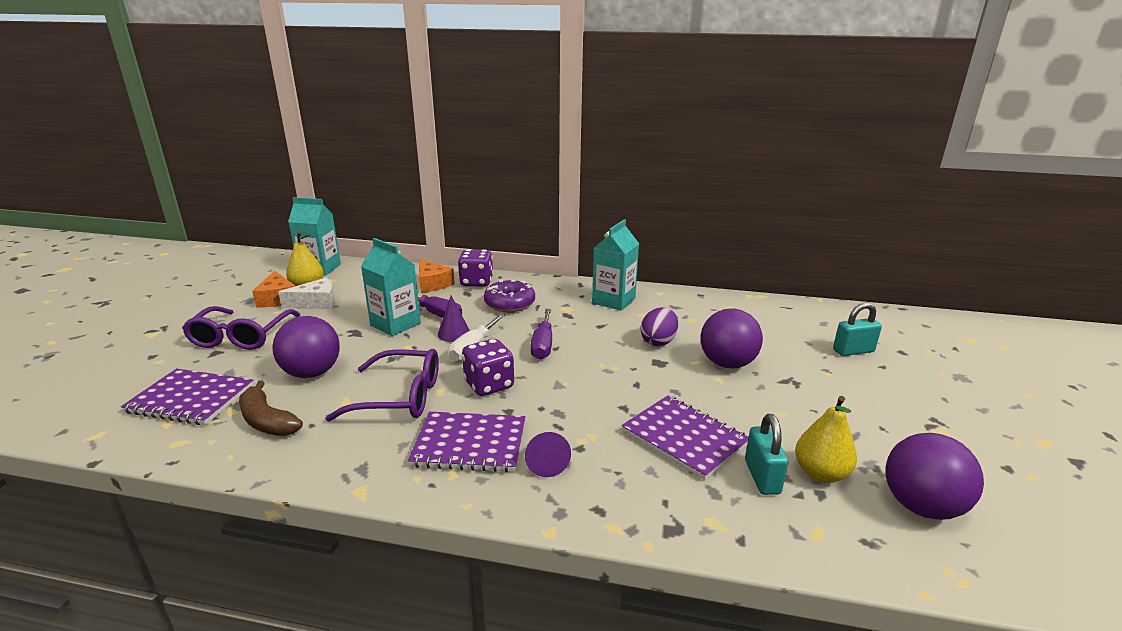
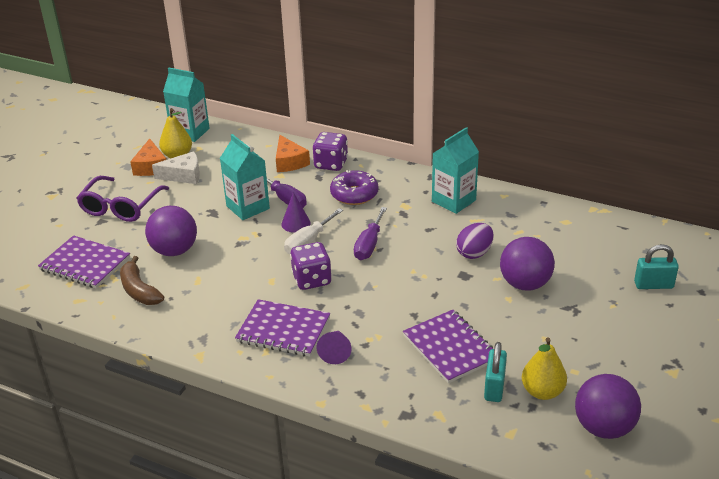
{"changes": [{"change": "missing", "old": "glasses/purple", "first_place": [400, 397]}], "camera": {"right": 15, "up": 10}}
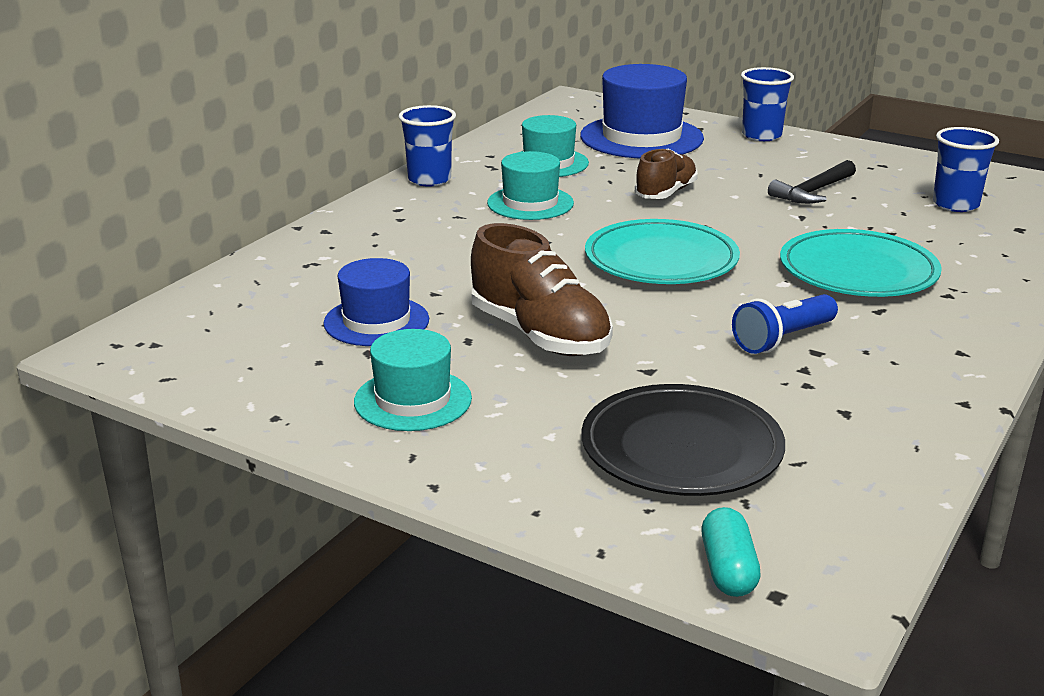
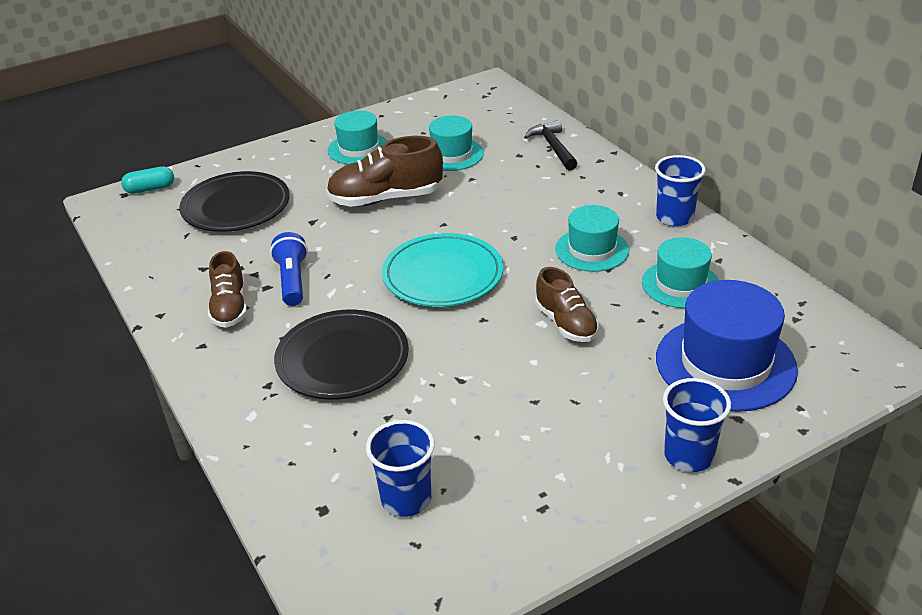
{"changes": [{"change": "spun", "old": "capsule/turquoise", "first_place": [728, 569], "second_place": [150, 189], "degrees": -45}, {"change": "appeared", "new": "shoe/brown", "second_place": [230, 308]}, {"change": "colour", "old": "plate/turquoise", "new": "plate/black", "first_place": [858, 271], "second_place": [342, 359]}, {"change": "colour", "old": "hat/blue", "new": "hat/turquoise", "first_place": [376, 321], "second_place": [452, 154]}, {"change": "relocated", "old": "hammer/black", "first_place": [813, 192], "second_place": [553, 147]}], "camera": {"right": 120, "up": 10}}
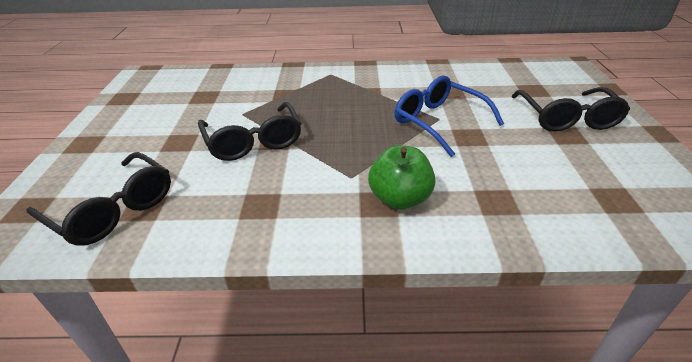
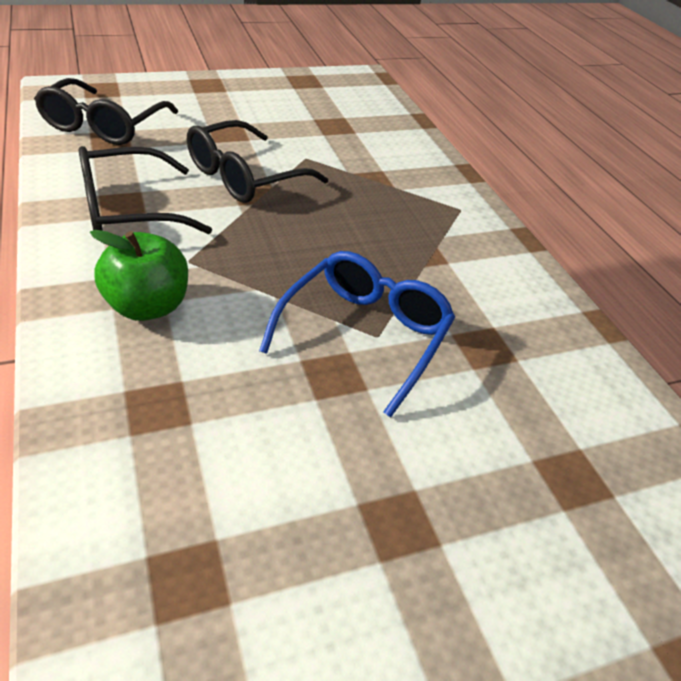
{"changes": [{"change": "relocated", "old": "glasses/black", "first_place": [567, 118], "second_place": [128, 210]}], "camera": {"right": 65, "up": 5}}
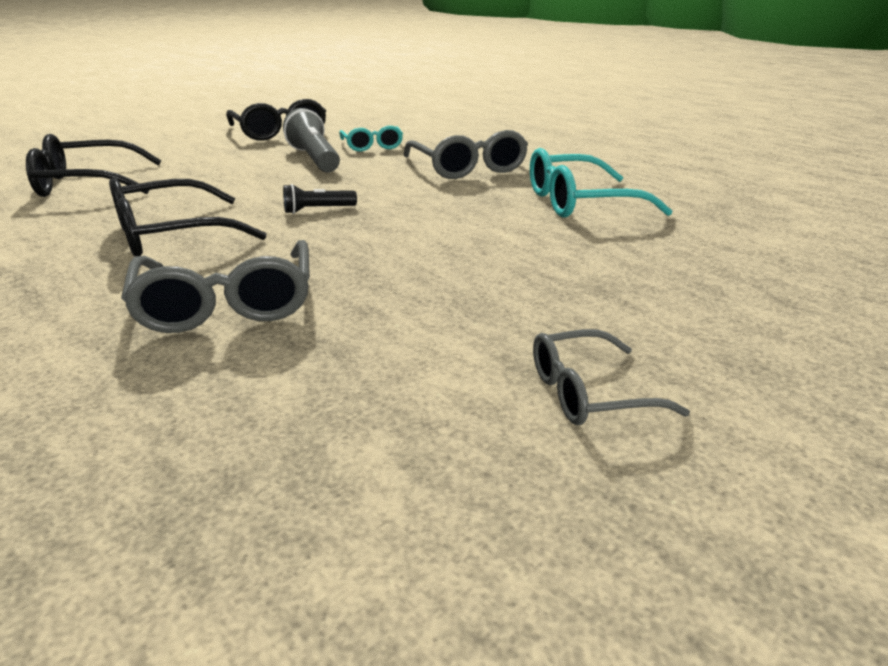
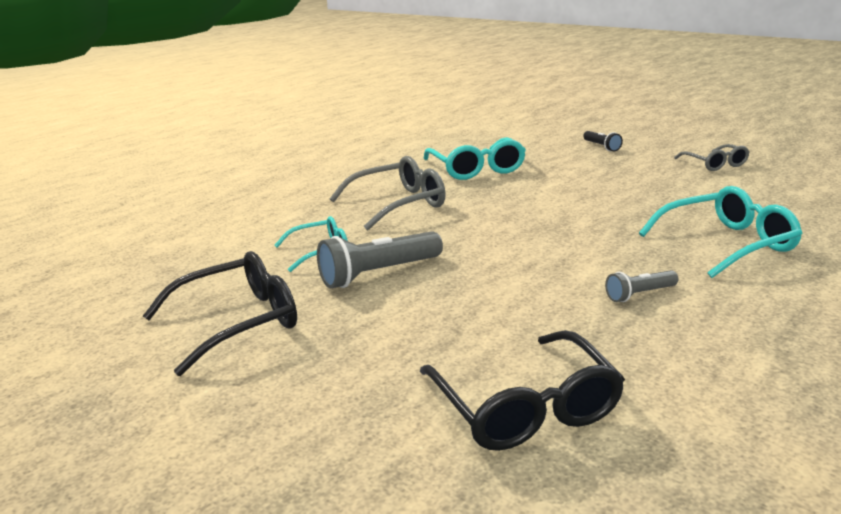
{"changes": [{"change": "relocated", "old": "flashlight/black", "first_place": [317, 210], "second_place": [601, 147]}, {"change": "exchanged", "old": "glasses/black", "new": "flashlight/grey", "first_place": [172, 234], "second_place": [639, 294]}, {"change": "colour", "old": "glasses/grey", "new": "glasses/turquoise", "first_place": [227, 303], "second_place": [726, 244]}], "camera": {"right": -95, "up": -5}}
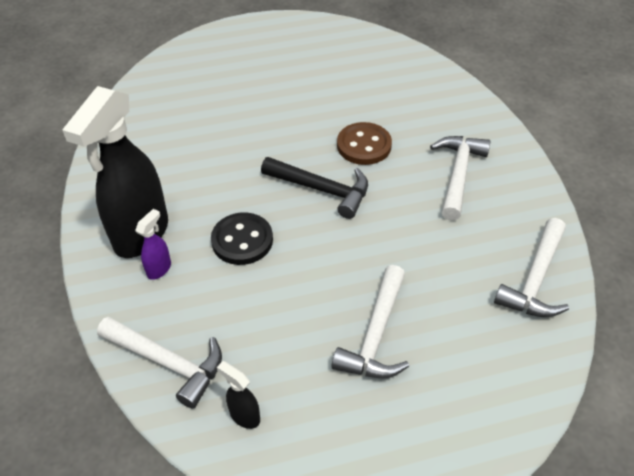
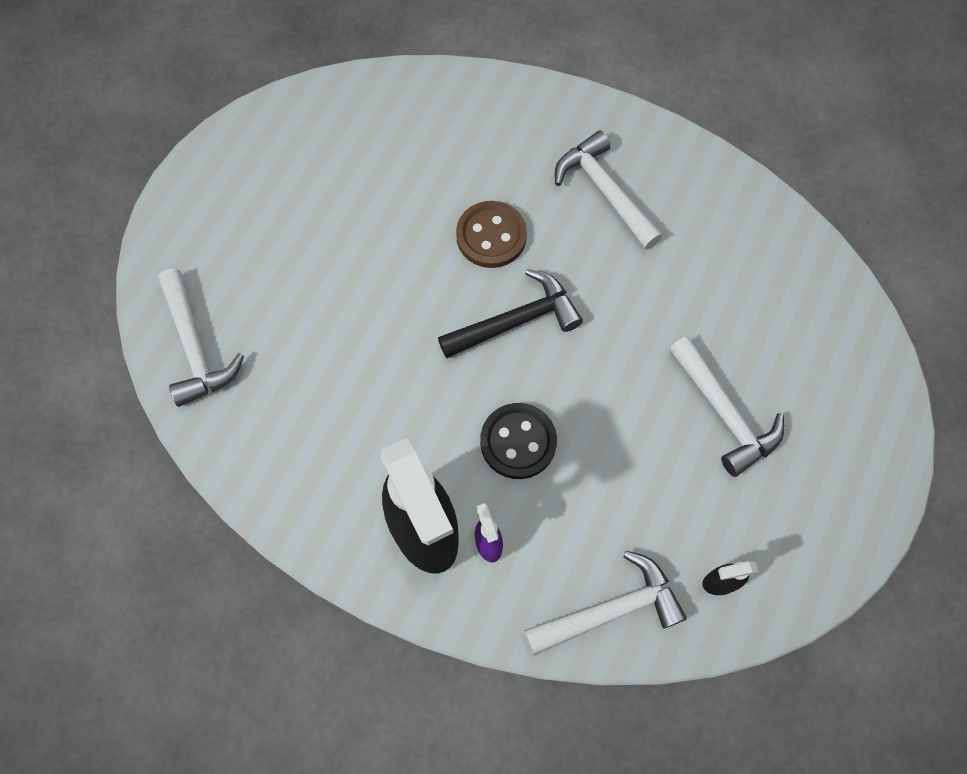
{"changes": [{"change": "relocated", "old": "hammer/white", "first_place": [535, 279], "second_place": [195, 347]}], "camera": {"right": -50, "up": 20}}
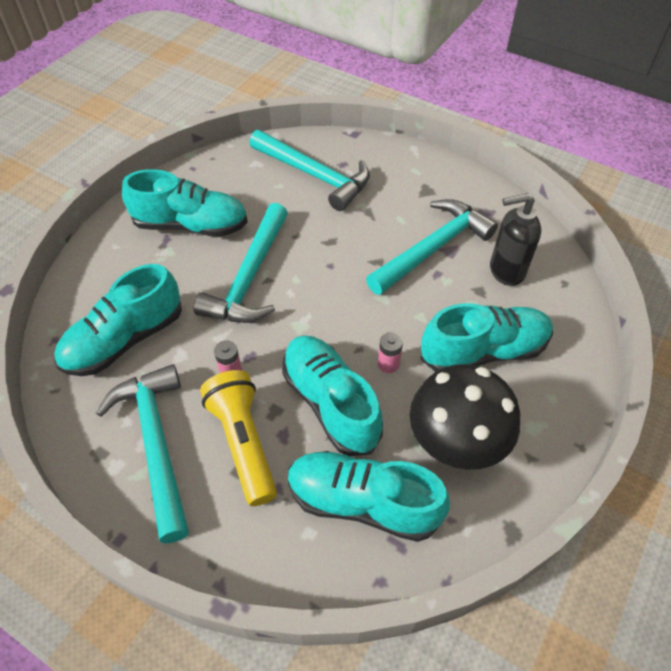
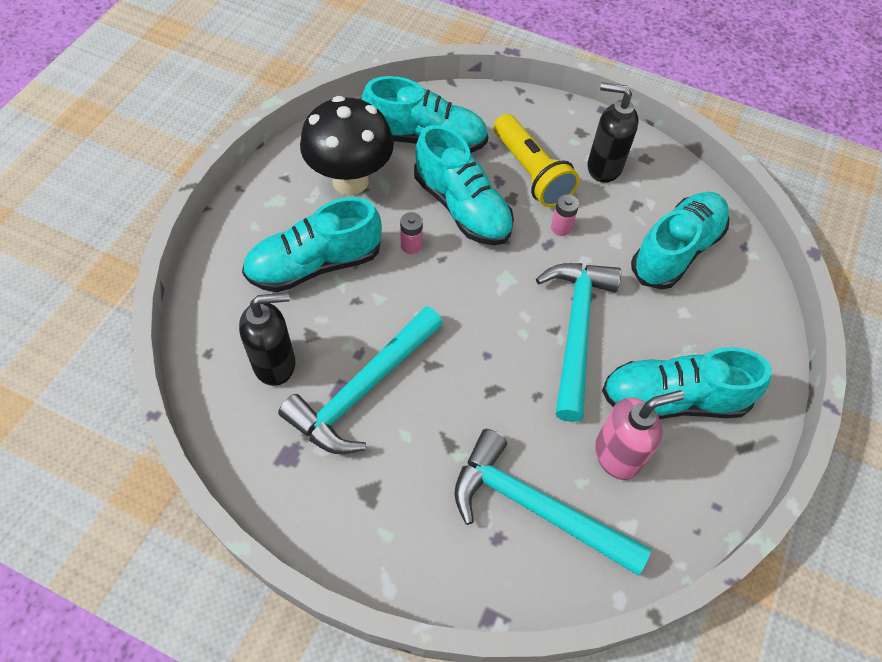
{"changes": [{"change": "exchanged", "old": "hammer/turquoise", "new": "soap dispenser/black", "first_place": [155, 444], "second_place": [603, 167]}, {"change": "appeared", "new": "soap dispenser/pink", "second_place": [617, 455]}], "camera": {"right": 170, "up": 5}}
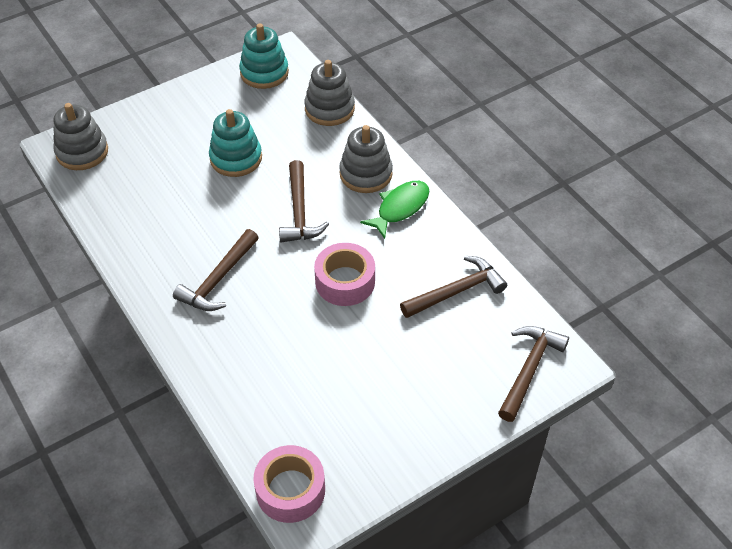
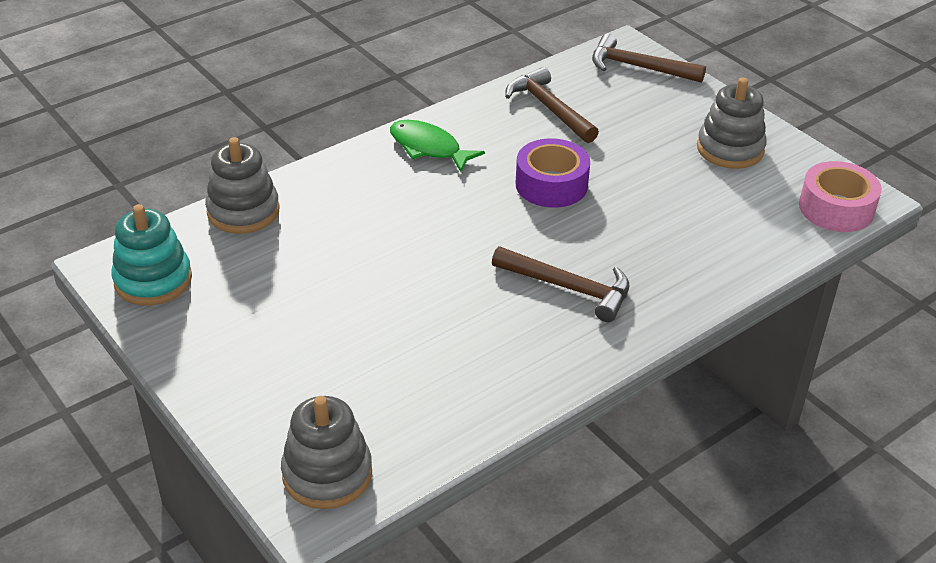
{"changes": [{"change": "colour", "old": "tape/pink", "new": "tape/purple", "first_place": [345, 282], "second_place": [551, 185]}, {"change": "relocated", "old": "stacking toy/grey", "first_place": [366, 174], "second_place": [730, 149]}, {"change": "missing", "old": "stacking toy/turquoise", "first_place": [236, 158]}, {"change": "missing", "old": "hammer/brown", "first_place": [299, 211]}], "camera": {"right": -95, "up": -10}}
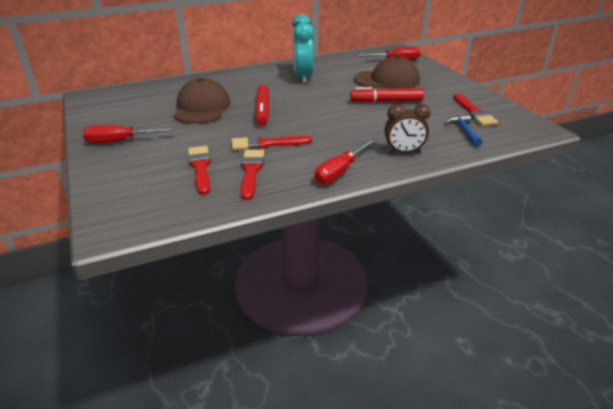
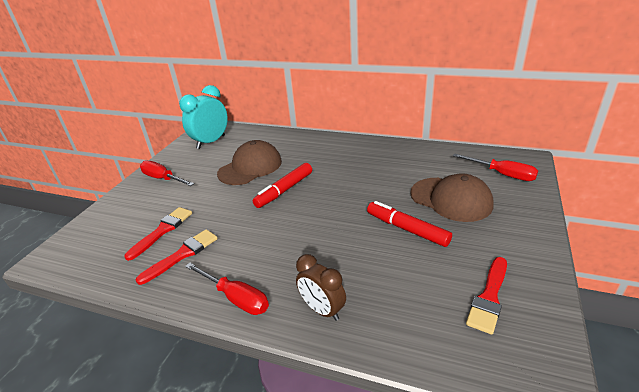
{"changes": [{"change": "relocated", "old": "clock/turquoise", "first_place": [303, 77], "second_place": [211, 142]}, {"change": "spun", "old": "screwdriver/red", "first_place": [340, 171], "second_place": [235, 298], "degrees": -135}, {"change": "missing", "old": "brush/red", "first_place": [266, 144]}, {"change": "missing", "old": "hammer/blue", "first_place": [464, 131]}], "camera": {"right": 45, "up": 0}}
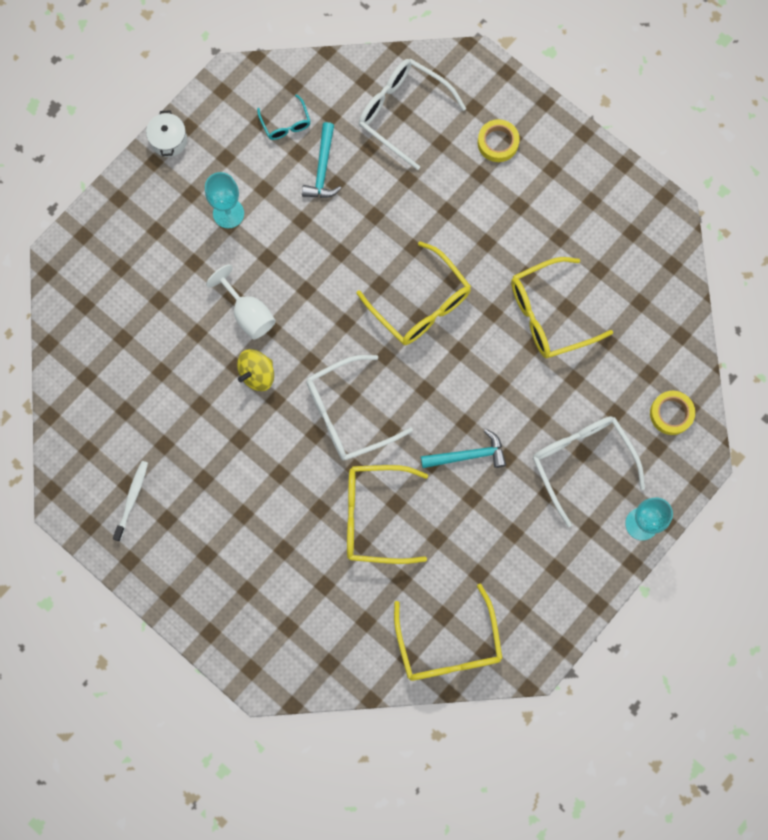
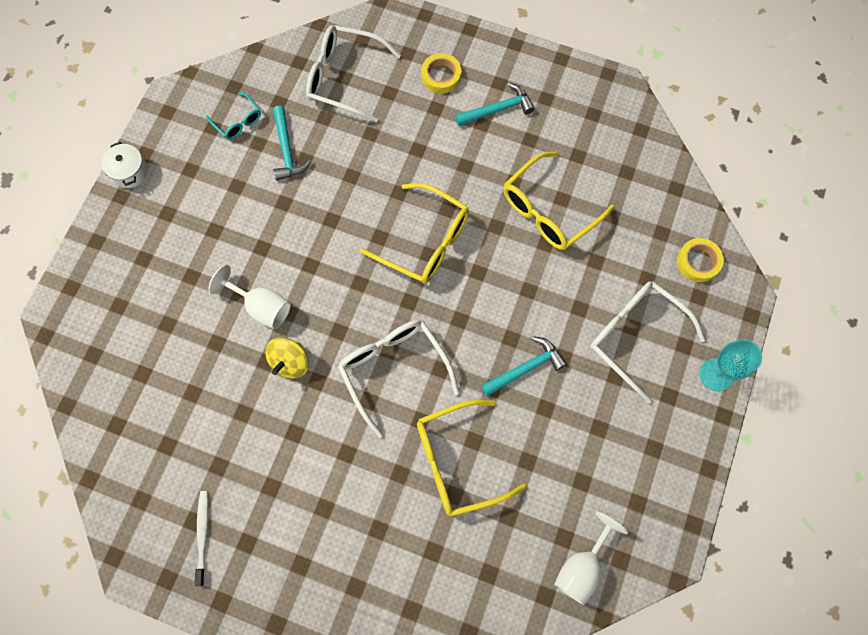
{"changes": [{"change": "spun", "old": "glasses/white", "first_place": [348, 414], "second_place": [393, 369], "degrees": 105}, {"change": "appeared", "new": "hammer/turquoise", "second_place": [497, 109]}, {"change": "exchanged", "old": "glasses/yellow", "new": "goblet/white", "first_place": [449, 645], "second_place": [581, 567]}, {"change": "missing", "old": "goblet/turquoise", "first_place": [228, 213]}], "camera": {"right": -20, "up": -5}}
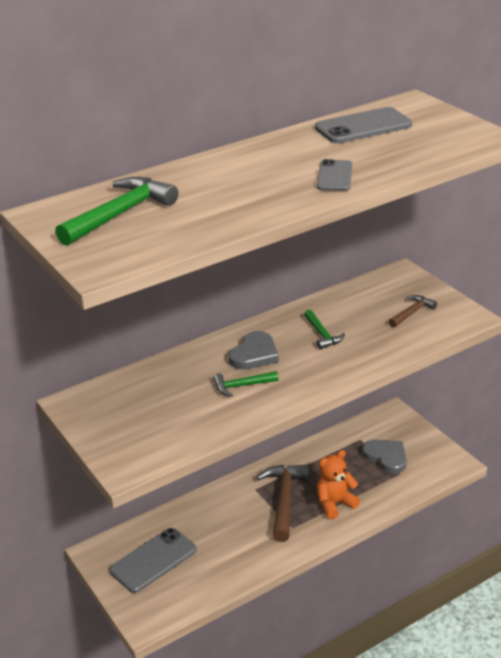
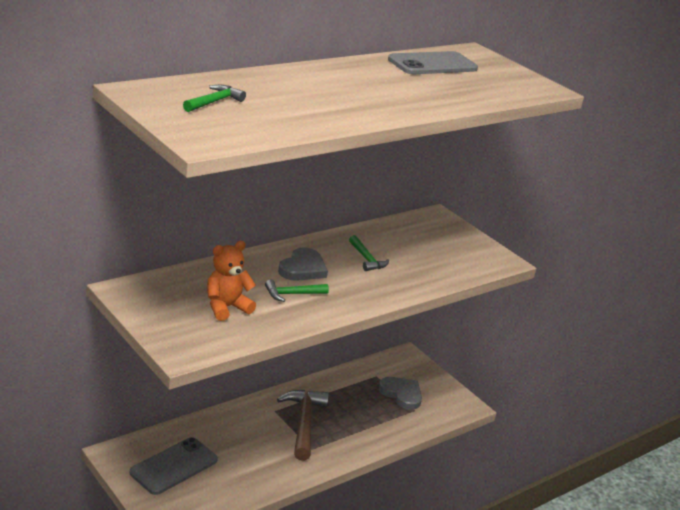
{"changes": [{"change": "size", "old": "hammer/green", "first_place": [120, 214], "second_place": [214, 102], "factor": 0.56}, {"change": "relocated", "old": "teddy bear/orange", "first_place": [335, 503], "second_place": [226, 307]}, {"change": "missing", "old": "phone/grey", "first_place": [335, 176]}, {"change": "missing", "old": "hammer/brown", "first_place": [412, 312]}], "camera": {"right": -10, "up": -5}}
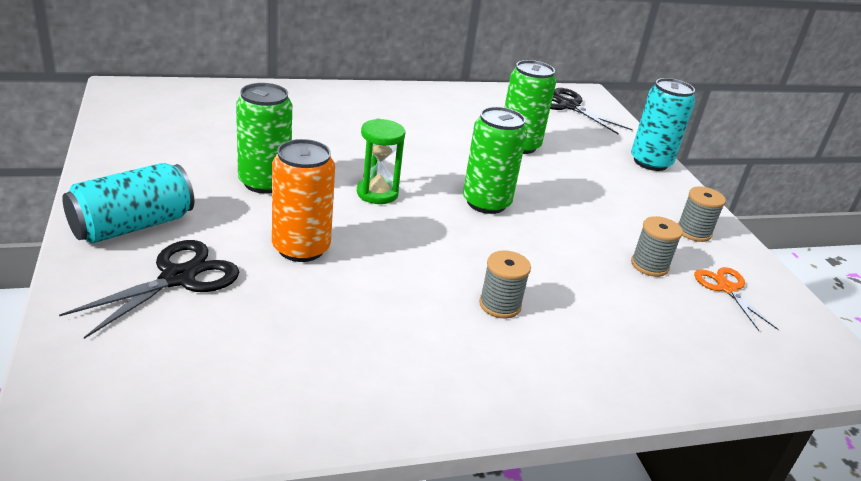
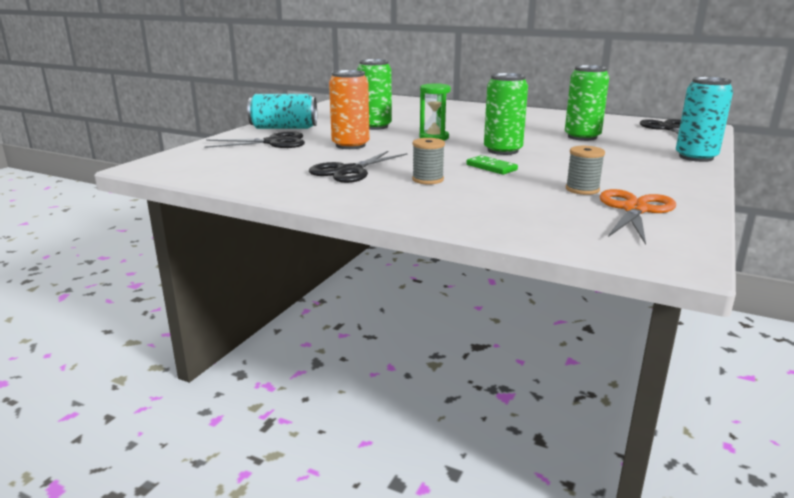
{"changes": [{"change": "appeared", "new": "scissors/black", "second_place": [349, 171]}, {"change": "appeared", "new": "domino/green", "second_place": [491, 167]}, {"change": "size", "old": "scissors/orange", "first_place": [727, 288], "second_place": [634, 210], "factor": 1.51}, {"change": "missing", "old": "spool/grey", "first_place": [693, 232]}], "camera": {"right": 45, "up": -10}}
